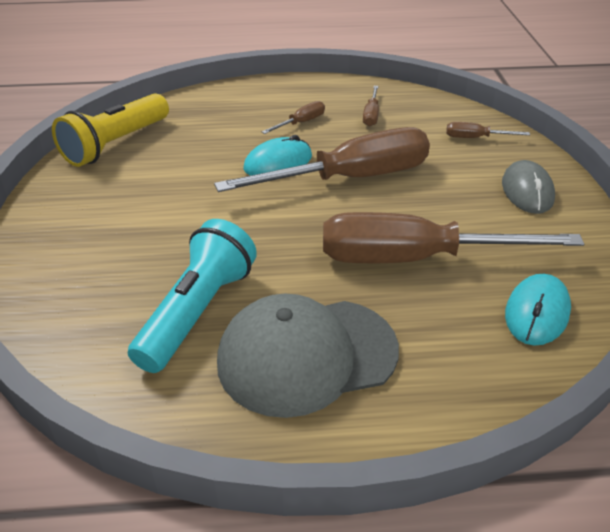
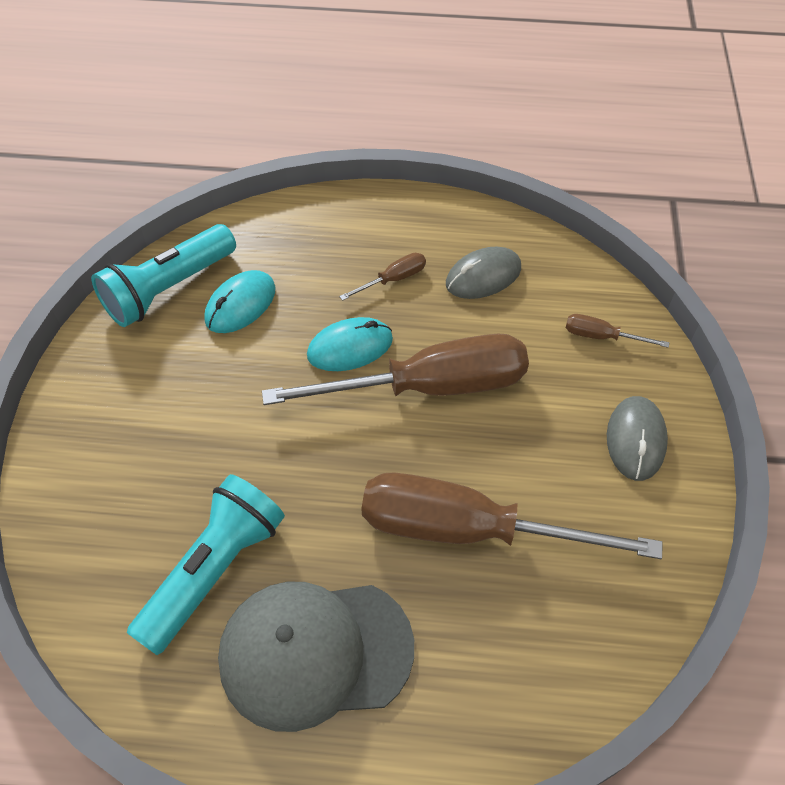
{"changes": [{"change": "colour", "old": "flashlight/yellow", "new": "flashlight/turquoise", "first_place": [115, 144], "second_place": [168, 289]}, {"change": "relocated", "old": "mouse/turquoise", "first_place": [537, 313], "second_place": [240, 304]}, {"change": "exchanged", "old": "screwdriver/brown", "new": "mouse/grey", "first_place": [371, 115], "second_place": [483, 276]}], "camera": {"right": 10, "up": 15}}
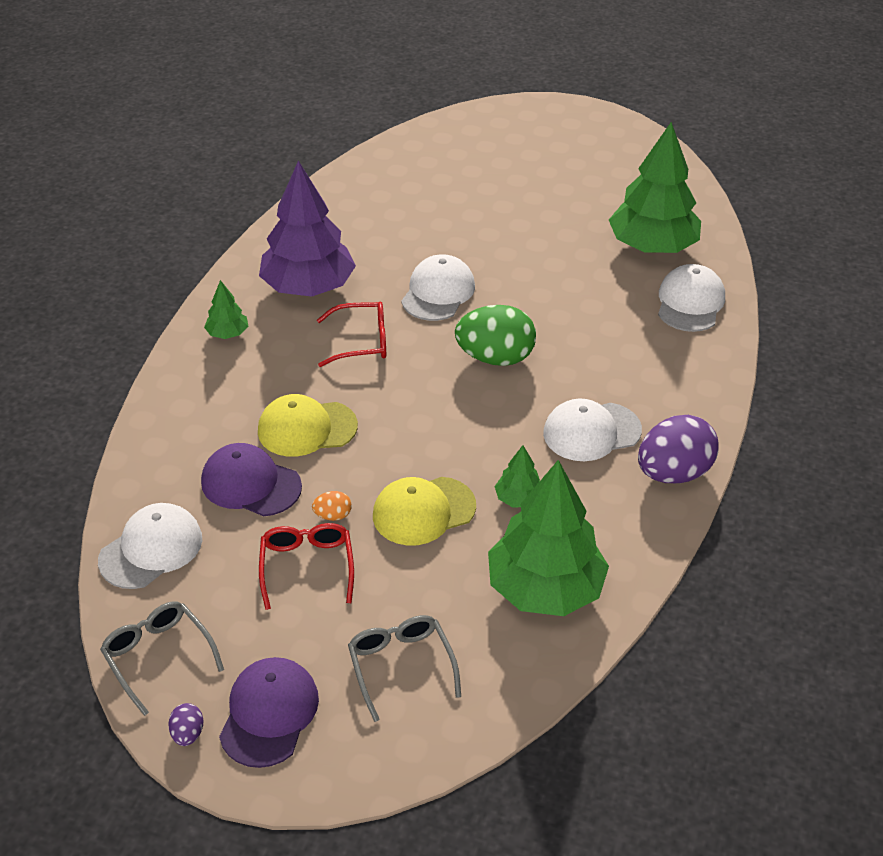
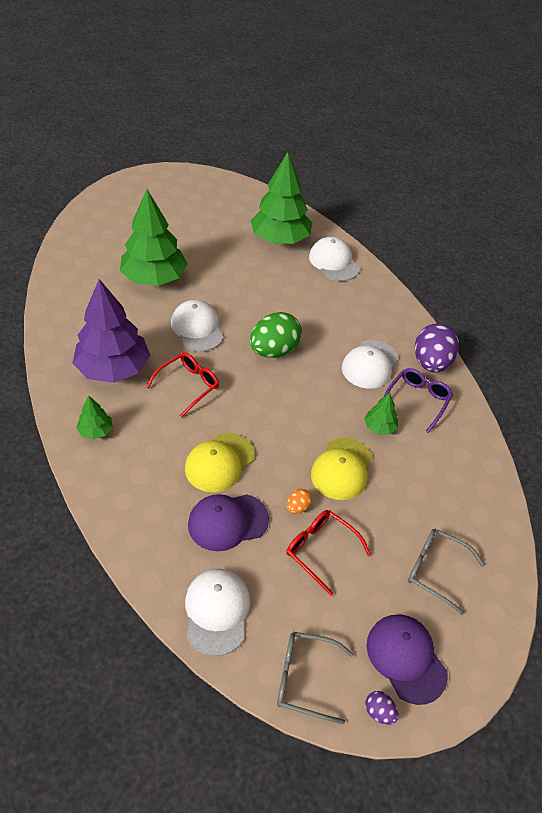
{"changes": [{"change": "relocated", "old": "tree/green", "first_place": [545, 589], "second_place": [154, 278]}, {"change": "appeared", "new": "glasses/purple", "second_place": [418, 400]}], "camera": {"right": -45, "up": 5}}
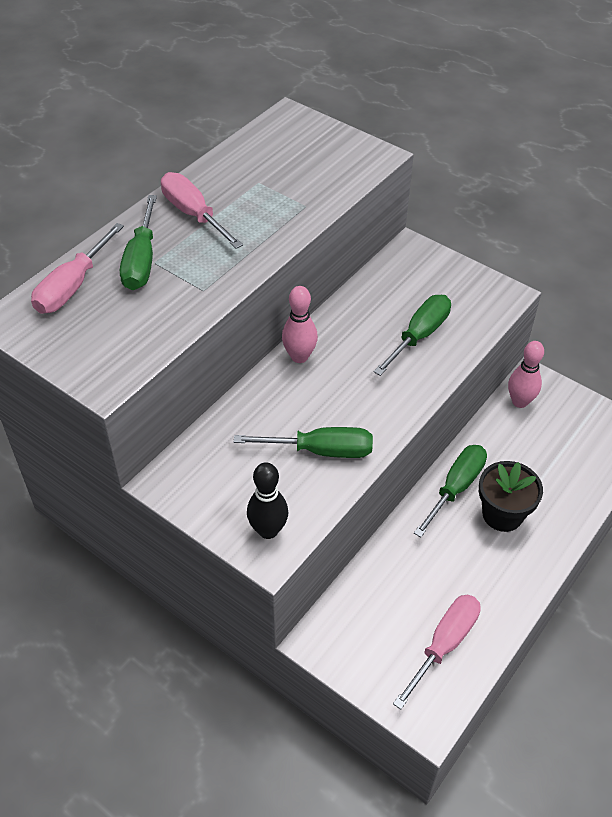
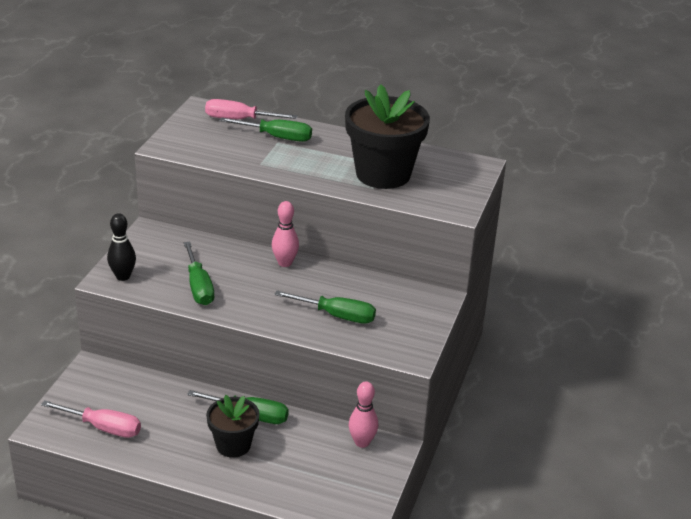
{"changes": [{"change": "spun", "old": "screwdriver/green", "first_place": [141, 260], "second_place": [276, 137], "degrees": -150}, {"change": "appeared", "new": "flower pot/black", "second_place": [383, 174]}, {"change": "missing", "old": "screwdriver/pink", "first_place": [194, 214]}], "camera": {"right": 70, "up": -15}}
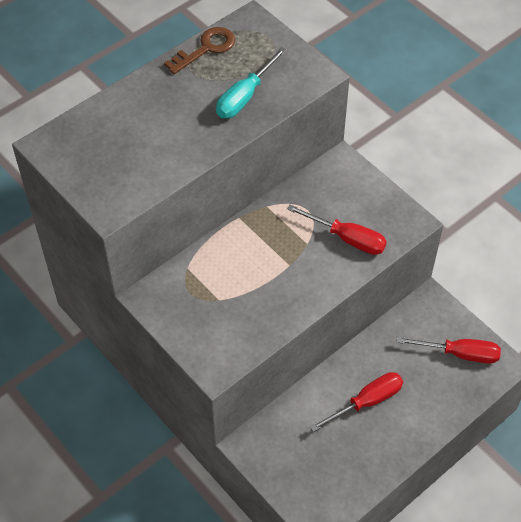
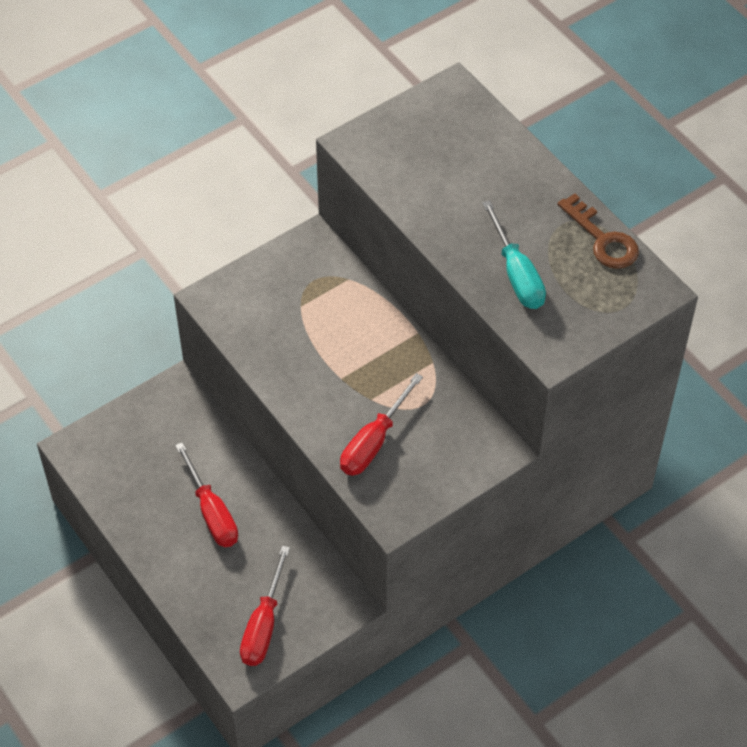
{"changes": [{"change": "spun", "old": "screwdriver/turquoise", "first_place": [245, 97], "second_place": [517, 274], "degrees": -150}], "camera": {"right": 95, "up": 0}}
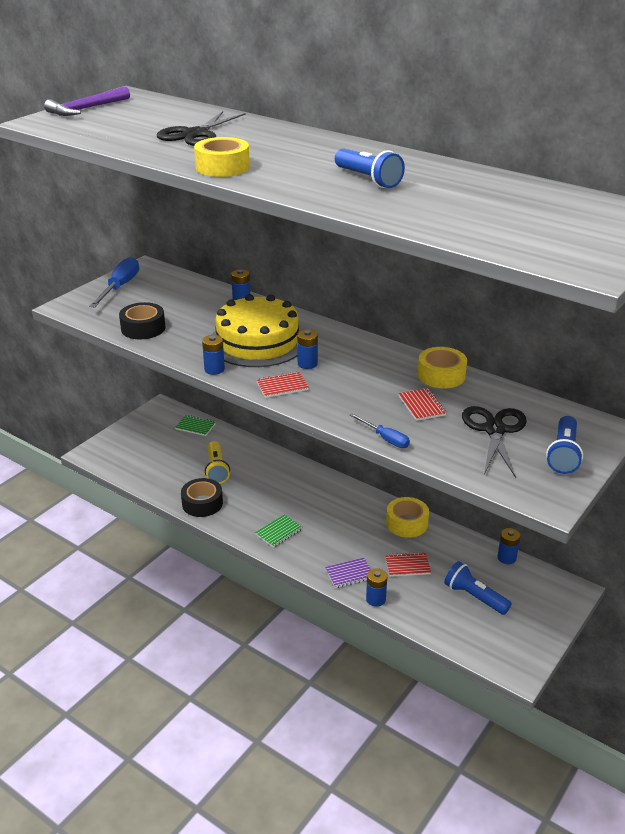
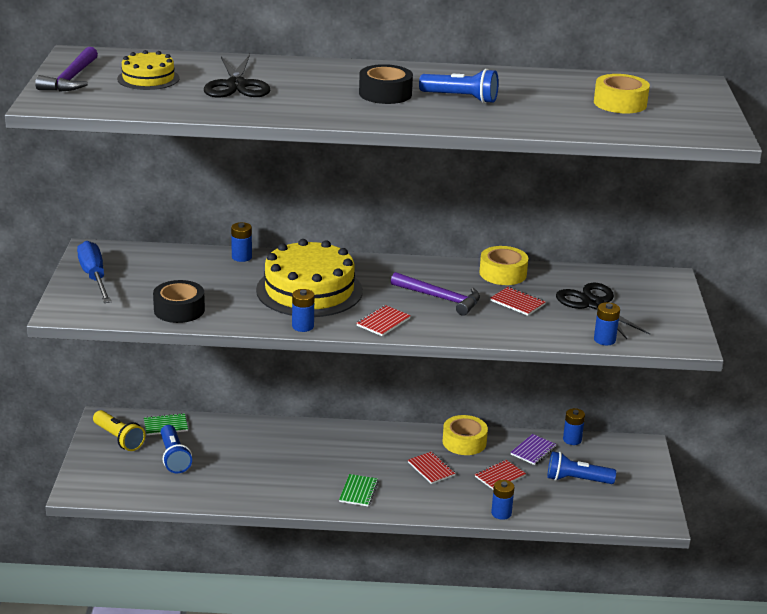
{"changes": [{"change": "relocated", "old": "flashlight/yellow", "first_place": [216, 469], "second_place": [119, 438]}, {"change": "appeared", "new": "cake/yellow", "second_place": [148, 78]}, {"change": "relocated", "old": "flashlight/blue", "first_place": [563, 454], "second_place": [174, 457]}, {"change": "relocated", "old": "tape/black", "first_place": [202, 503], "second_place": [385, 94]}, {"change": "appeared", "new": "hammer/purple", "second_place": [440, 298]}, {"change": "appeared", "new": "notebook/red", "second_place": [431, 469]}, {"change": "relocated", "old": "notebook/purple", "first_place": [349, 574], "second_place": [533, 451]}, {"change": "relocated", "old": "tape/yellow", "first_place": [222, 167], "second_place": [620, 103]}, {"change": "relocated", "old": "battery/blue", "first_place": [307, 364], "second_place": [604, 340]}, {"change": "missing", "old": "screwdriver/blue", "first_place": [385, 438]}], "camera": {"right": -35, "up": -5}}
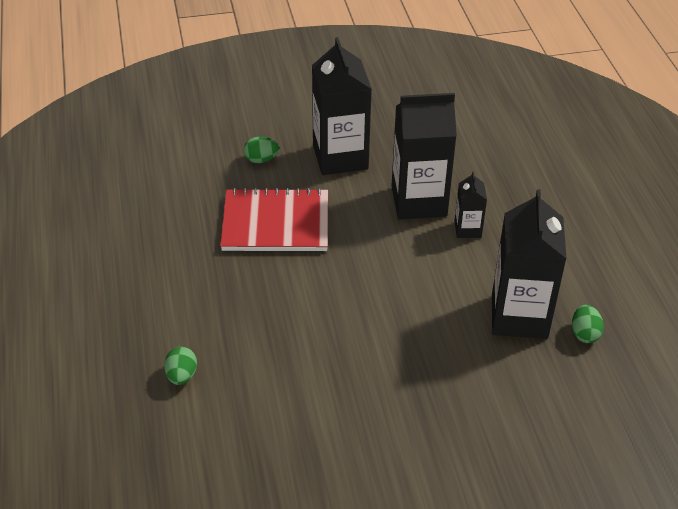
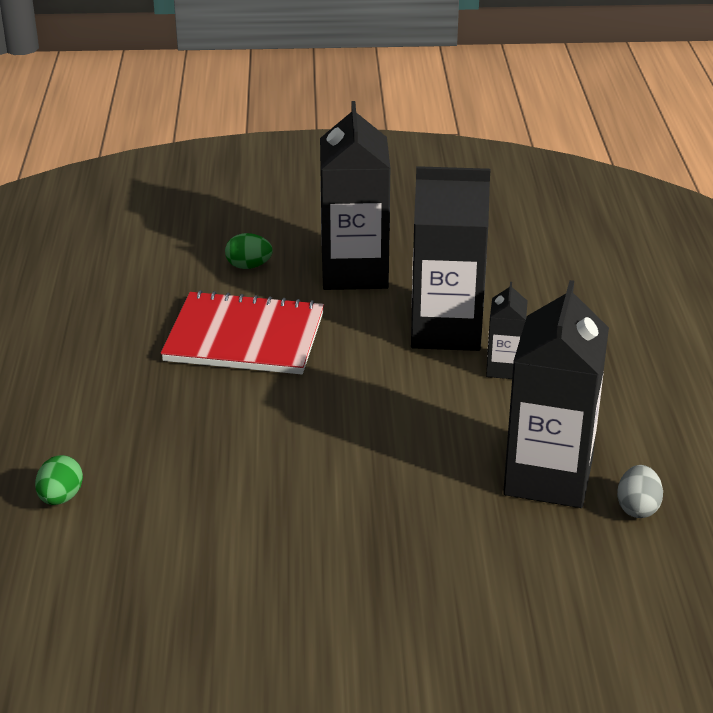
{"changes": [{"change": "colour", "old": "egg/green", "new": "egg/grey", "first_place": [584, 334], "second_place": [637, 508]}], "camera": {"right": 10, "up": -10}}
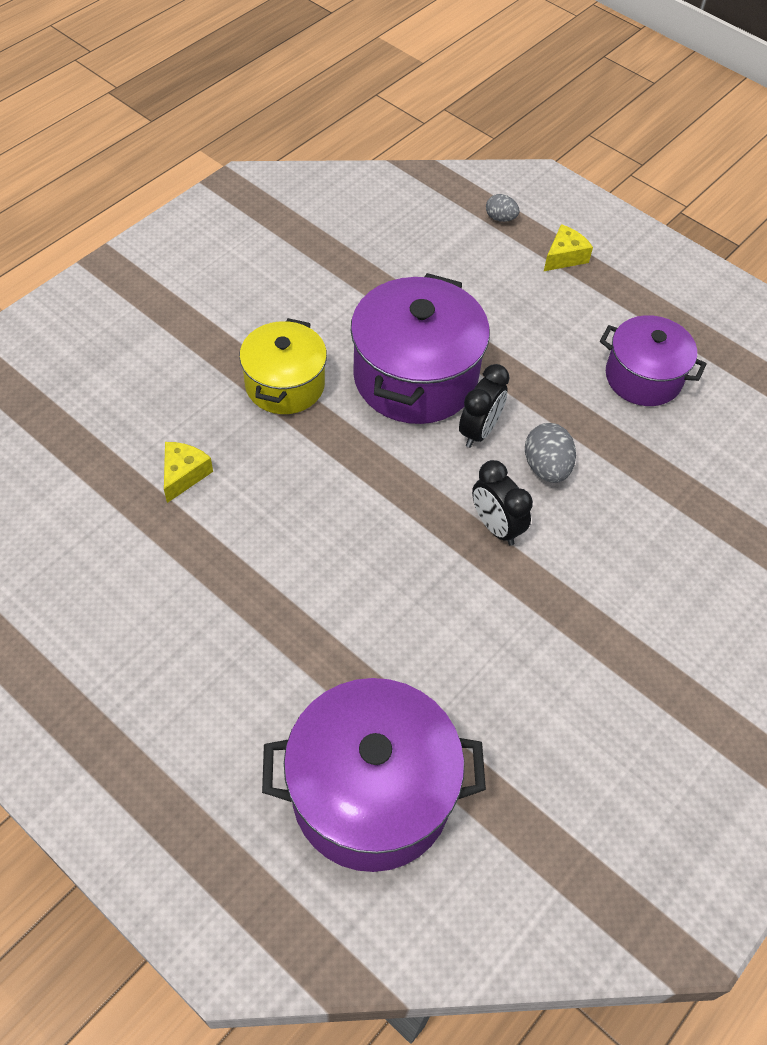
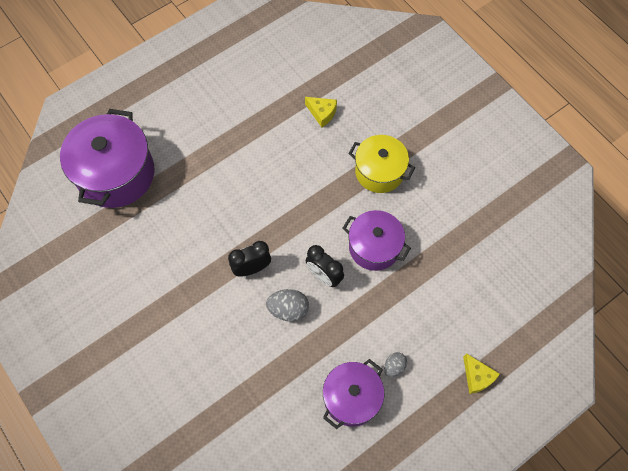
{"changes": [{"change": "size", "old": "pot/purple", "first_place": [415, 377], "second_place": [374, 247], "factor": 0.63}, {"change": "relocated", "old": "egg/grey", "first_place": [500, 218], "second_place": [394, 366]}], "camera": {"right": 105, "up": 10}}
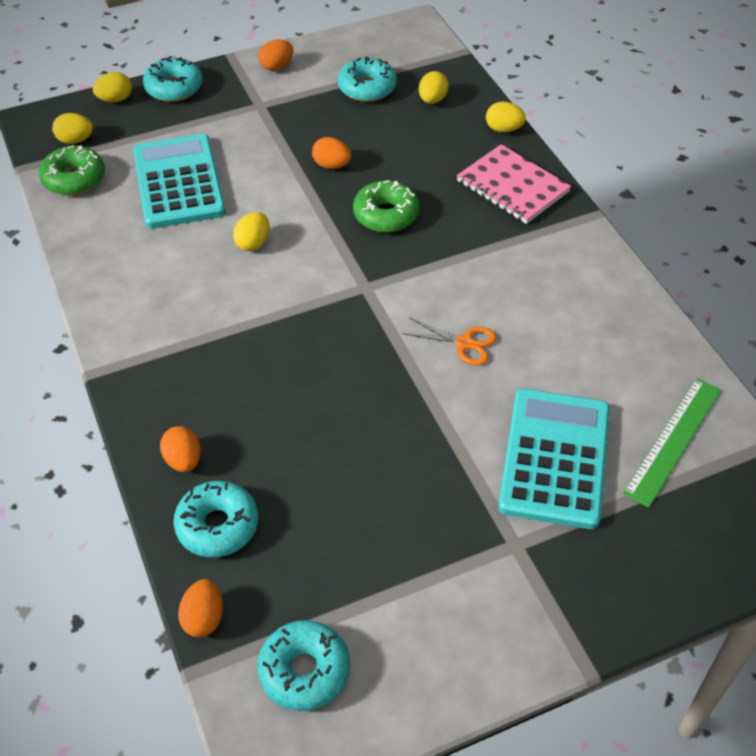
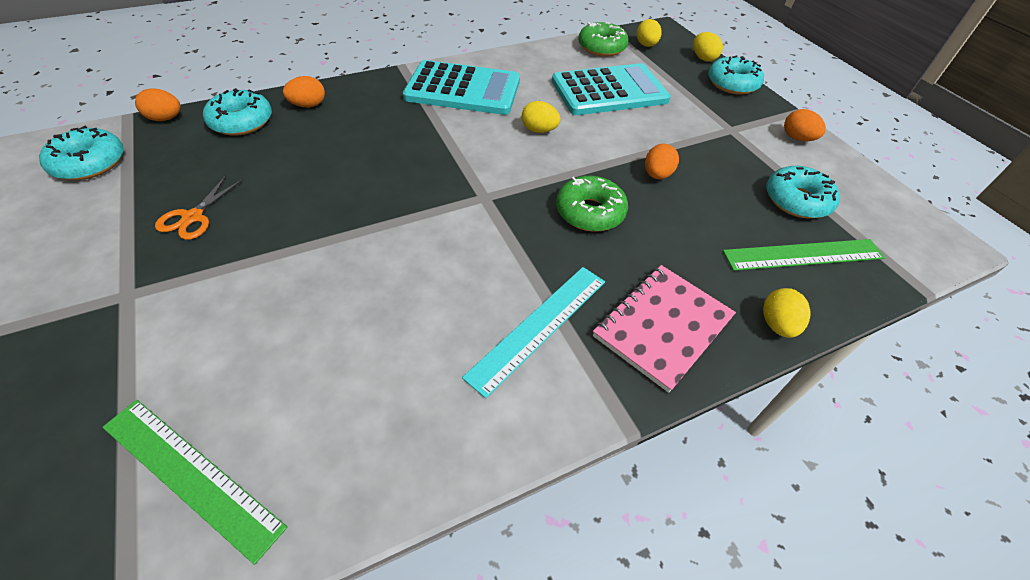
{"changes": [{"change": "relocated", "old": "scissors/orange", "first_place": [464, 343], "second_place": [193, 217]}, {"change": "relocated", "old": "calculator/turquoise", "first_place": [554, 458], "second_place": [463, 89]}, {"change": "appeared", "new": "ruler/turquoise", "second_place": [539, 327]}, {"change": "exchanged", "old": "egg/yellow", "new": "ruler/green", "first_place": [432, 100], "second_place": [803, 255]}], "camera": {"right": 85, "up": 0}}
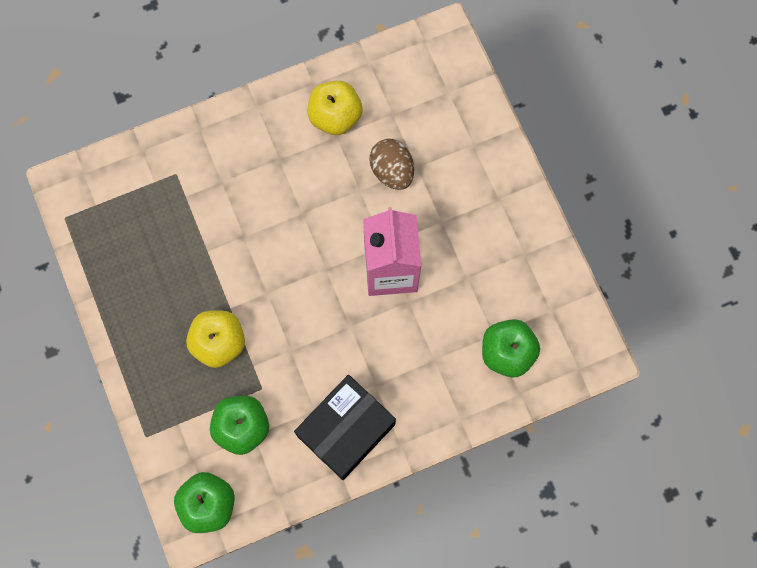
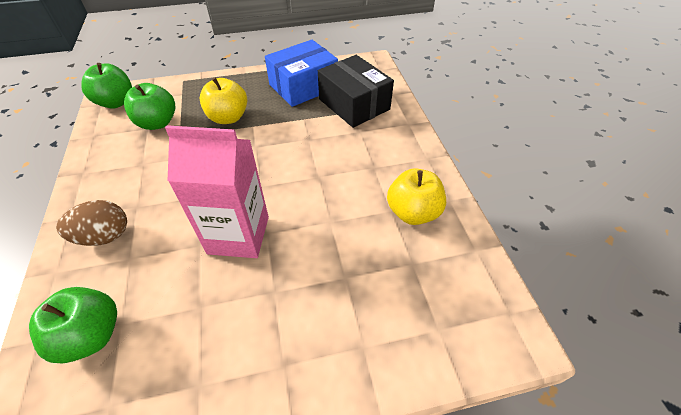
{"changes": [{"change": "relocated", "old": "egg/brown", "first_place": [392, 171], "second_place": [104, 236]}, {"change": "appeared", "new": "box/blue", "second_place": [303, 86]}, {"change": "relocated", "old": "box/black", "first_place": [346, 430], "second_place": [354, 104]}], "camera": {"right": 100, "up": -25}}
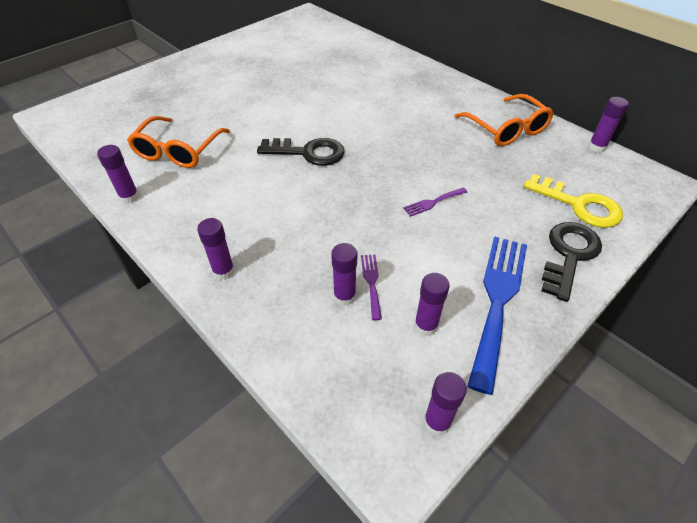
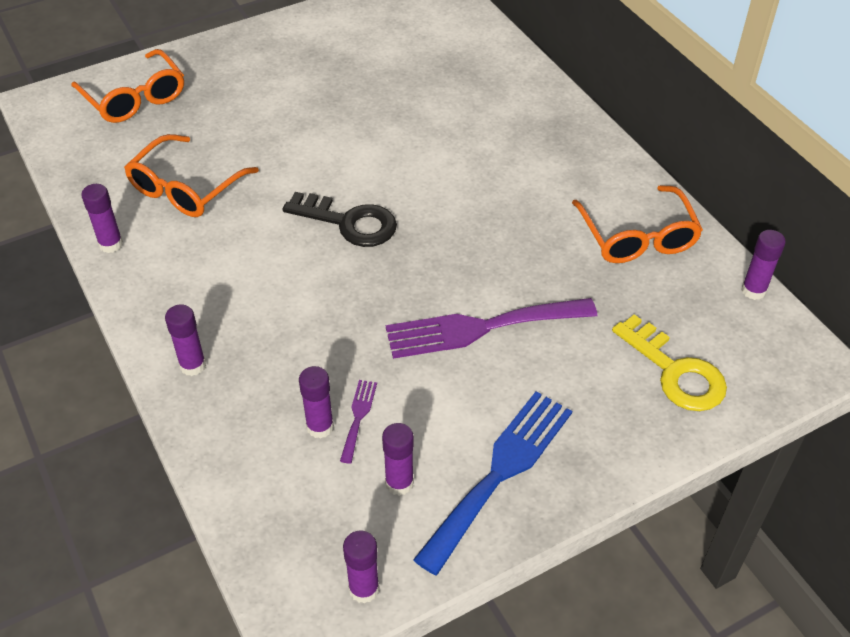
{"changes": [{"change": "appeared", "new": "glasses/orange", "second_place": [134, 98]}, {"change": "size", "old": "fork/purple", "first_place": [433, 202], "second_place": [481, 328], "factor": 2.26}, {"change": "missing", "old": "key/black", "first_place": [569, 255]}], "camera": {"right": 15, "up": 0}}
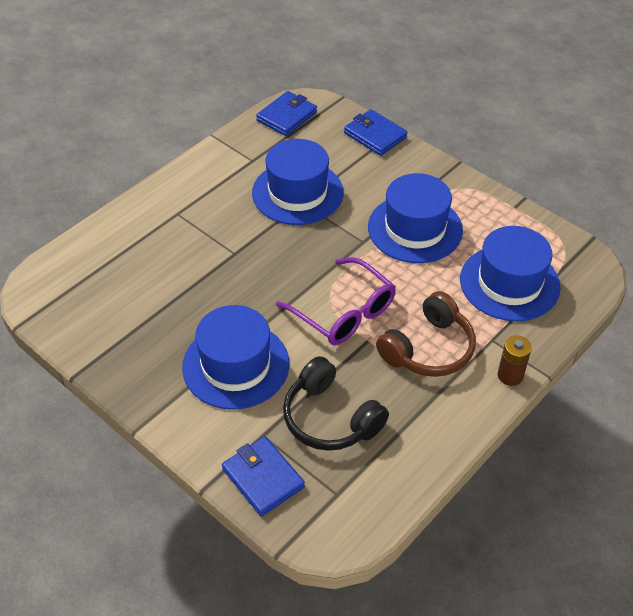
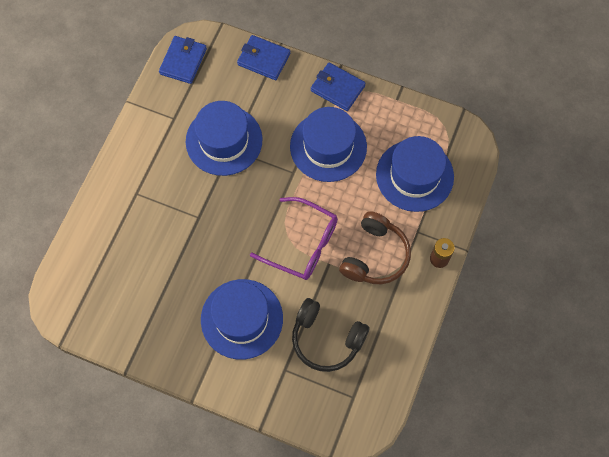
{"changes": [{"change": "relocated", "old": "wallet/blue", "first_place": [263, 478], "second_place": [337, 88]}], "camera": {"right": -20, "up": 20}}
